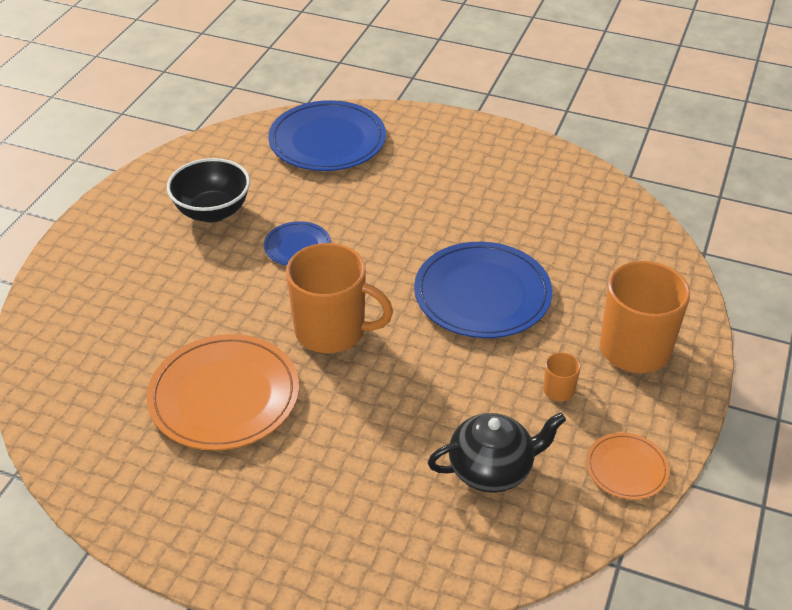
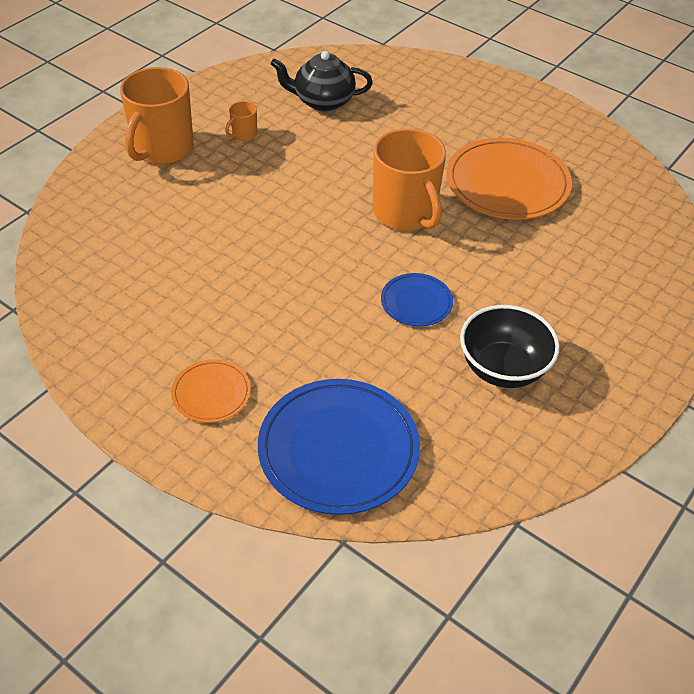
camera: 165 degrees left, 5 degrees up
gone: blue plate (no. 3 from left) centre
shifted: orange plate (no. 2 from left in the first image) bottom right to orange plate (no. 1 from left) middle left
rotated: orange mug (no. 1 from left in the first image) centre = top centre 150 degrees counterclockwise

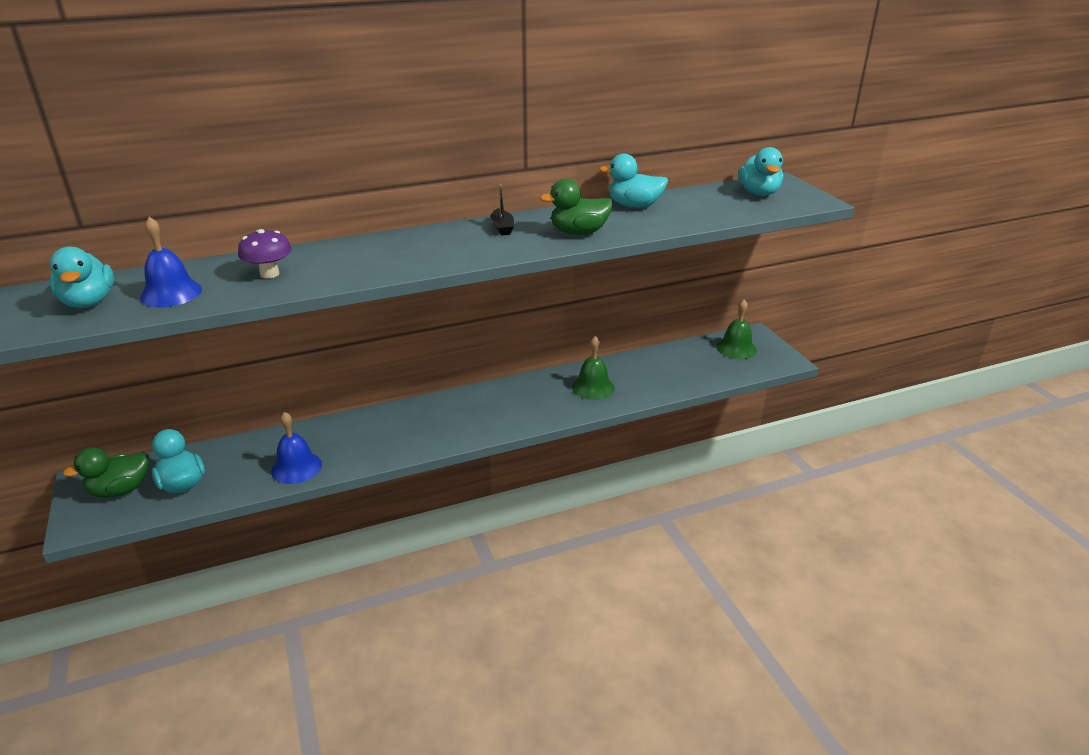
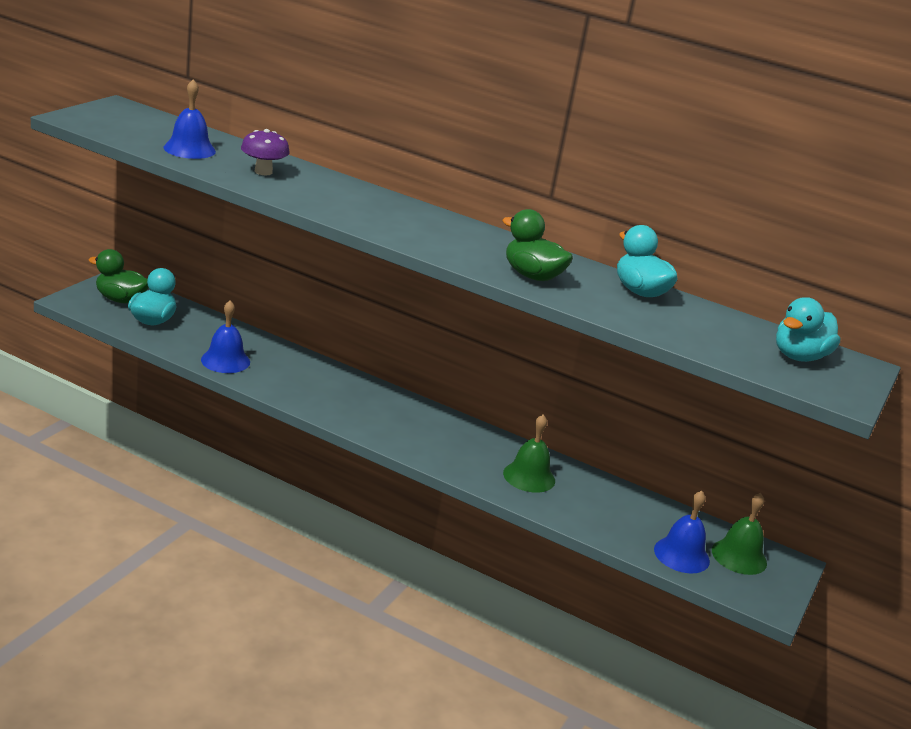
camera: 45 degrees right, 5 degrees down
gone: turquoise duck (no. 1 from left) middle left; black boat top centre
new: blue bell (no. 3 from left) bottom right

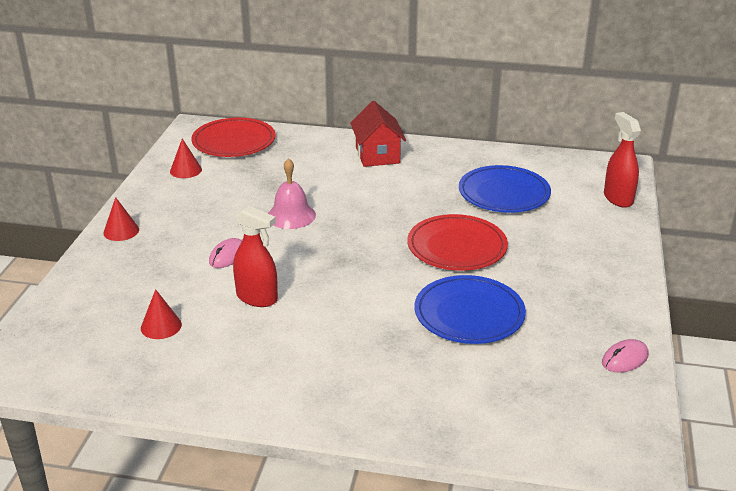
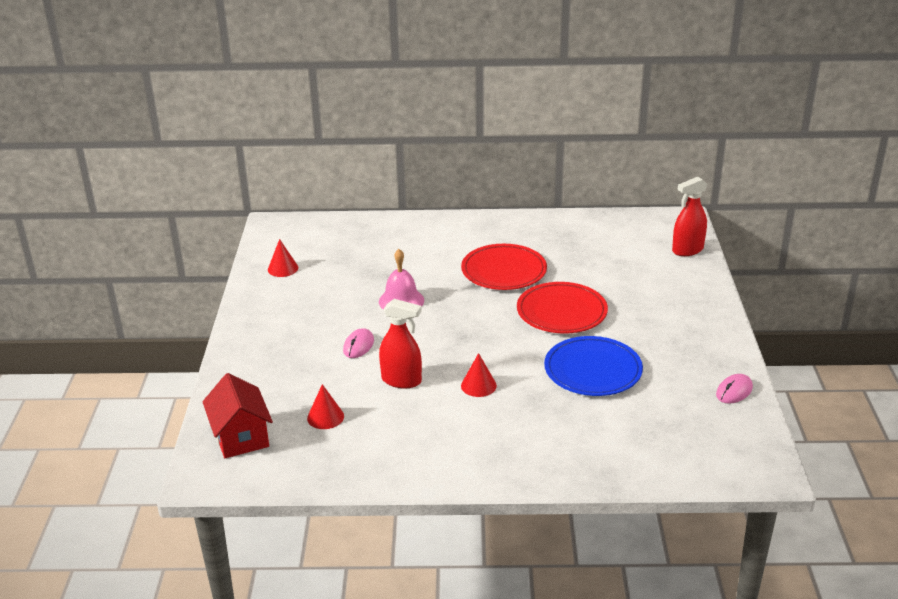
camera: 10 degrees left, 0 degrees up
gone: blue plate (no. 2 from left) middle right
shifted: red house top centre to bottom left; red plate (no. 1 from left) top left to centre; red cone (no. 1 from left in the first image) middle left to red cone (no. 3 from left) centre
rotated: red spray bottle (no. 2 from left) top right = middle right 90 degrees counterclockwise

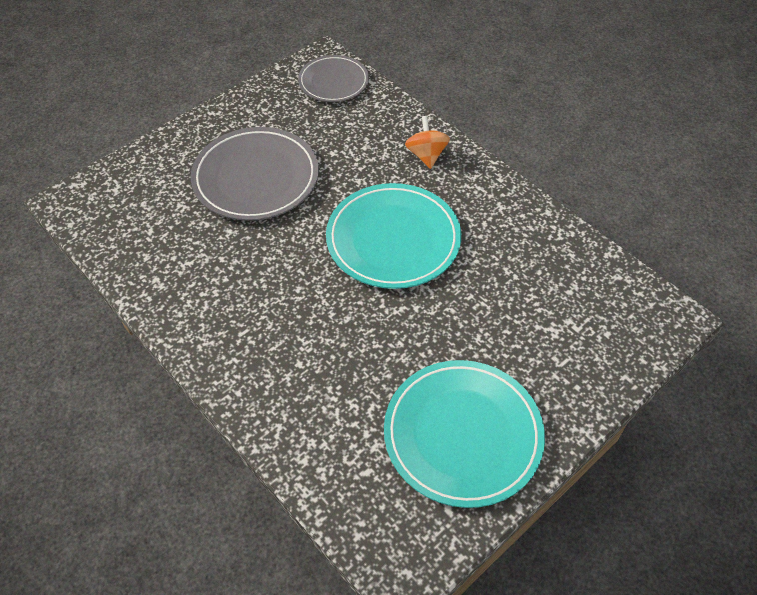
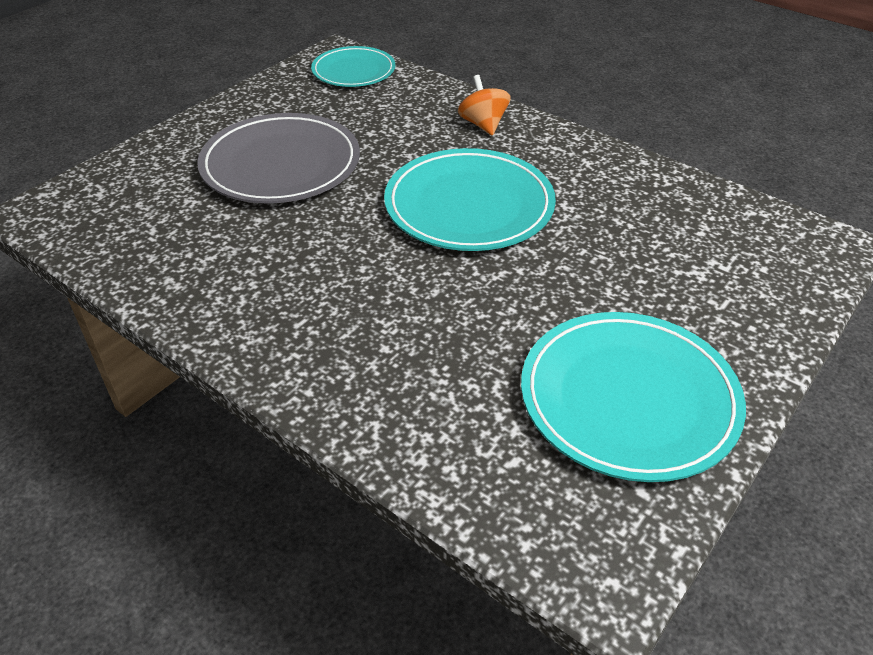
camera: 10 degrees left, 10 degrees down
repainted: grey plate (no. 2 from left) top centre to turquoise plate (no. 1 from left) top centre

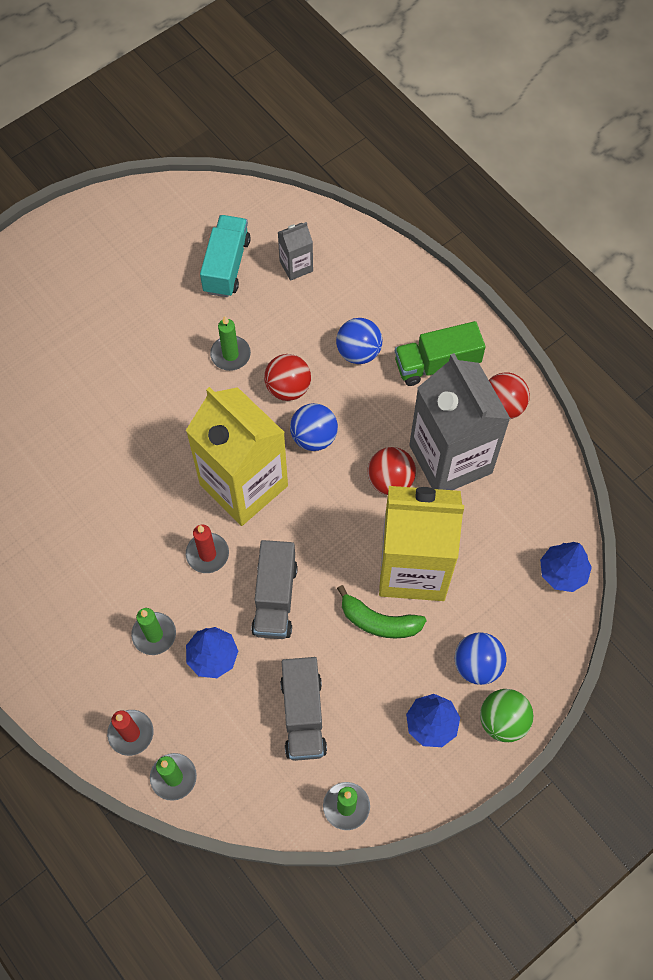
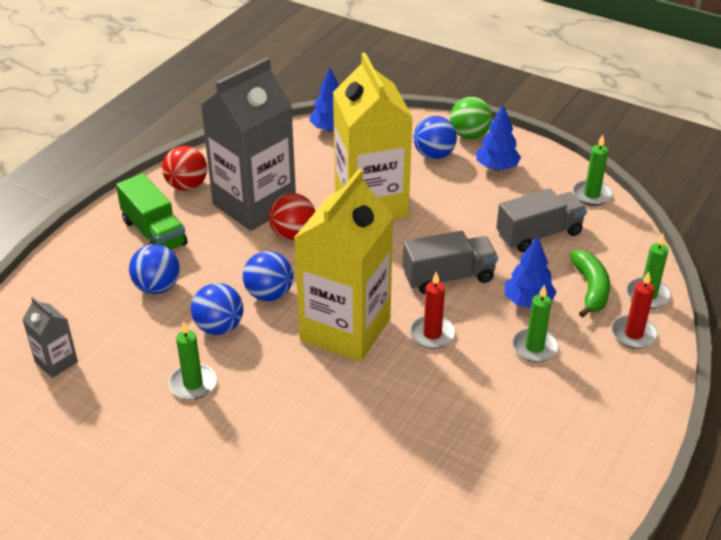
camera: 110 degrees left, 25 degrees down
gone: turquoise truck top centre
shifted: green banana centre to middle right
repainted: red ball (no. 1 from left) centre to blue ball (no. 2 from left) middle left

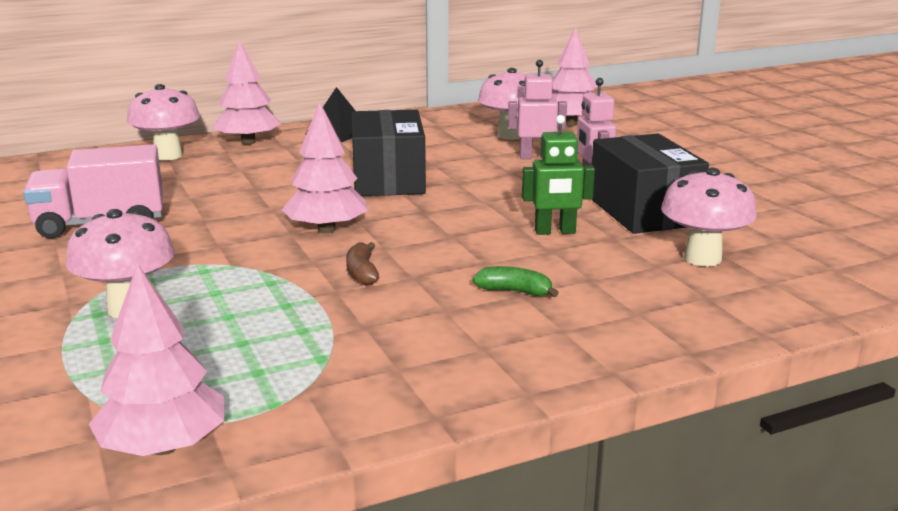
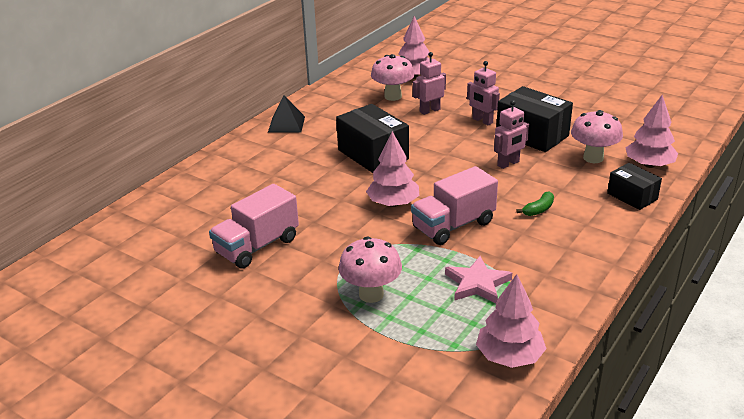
camera: 30 degrees left, 10 degrees up
gone: pink mushroom (no. 2 from left) top left
new: pink star centre; black box (no. 3 from left) middle right
shifted: pink tree (no. 2 from left in the first image) top left to pink tree (no. 4 from left) top right
swapped: brown banana centre to pink truck (no. 2 from left) centre
repainted: green robot centre to pink robot (no. 3 from left) top right
rotated: green banana centre = middle right 150 degrees clockwise

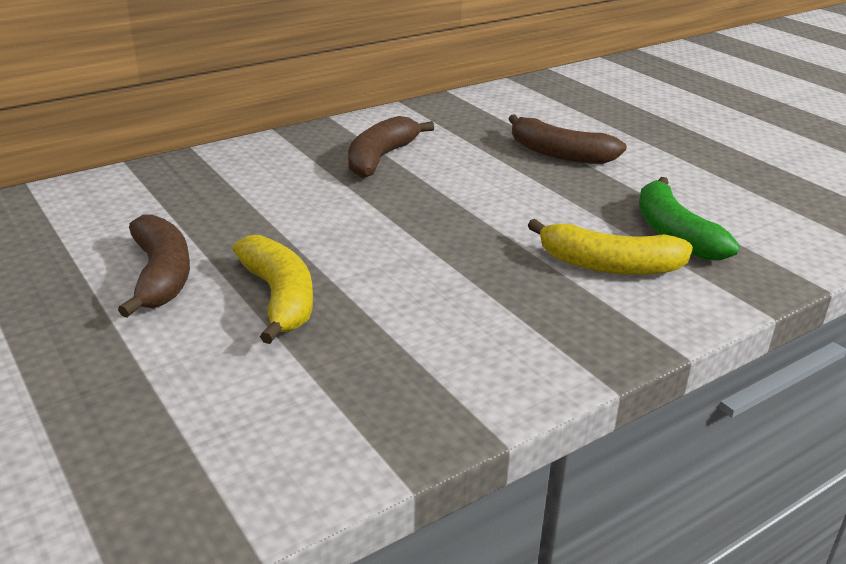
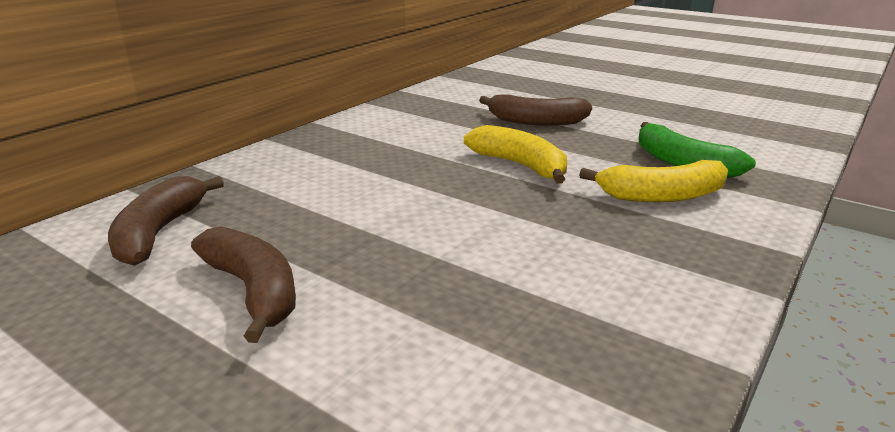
camera: 20 degrees left, 5 degrees down
shifted: brown banana (no. 2 from left in the first image) top centre to brown banana (no. 1 from left) middle left; yellow banana (no. 1 from left) middle left to centre

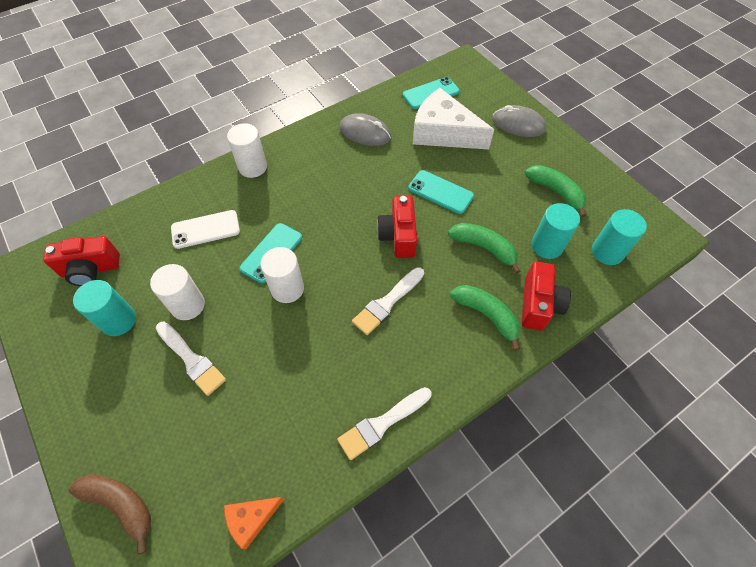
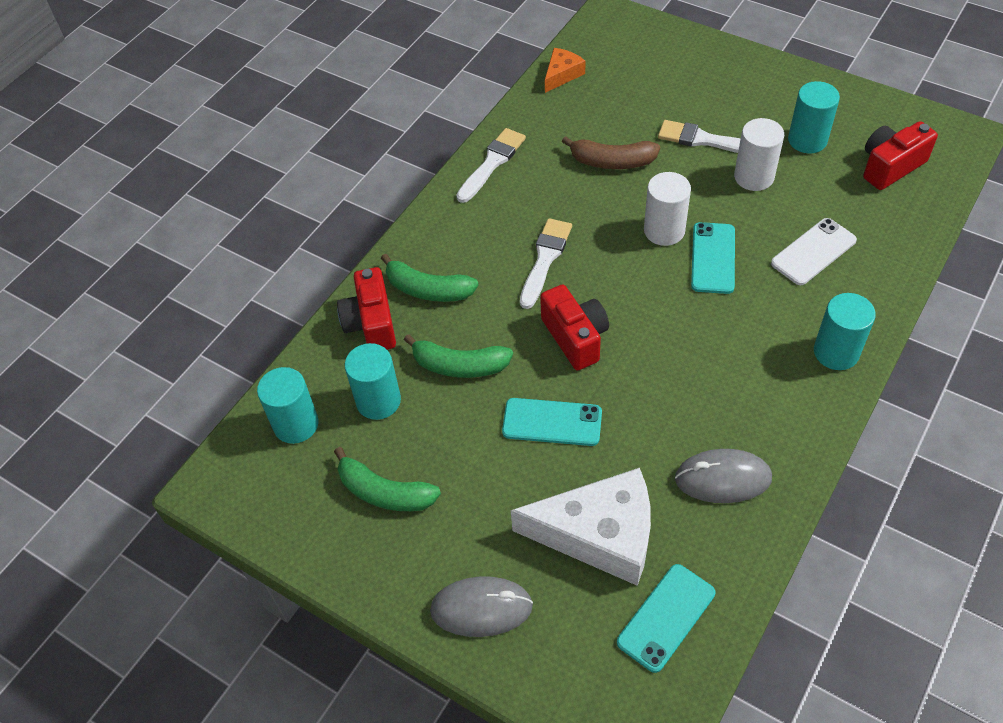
camera: 160 degrees right, 5 degrees down
shifted: brown banana bottom left to top centre
repainted: white cylinder (no. 2 from left) top left to turquoise cylinder (no. 4 from left) middle right

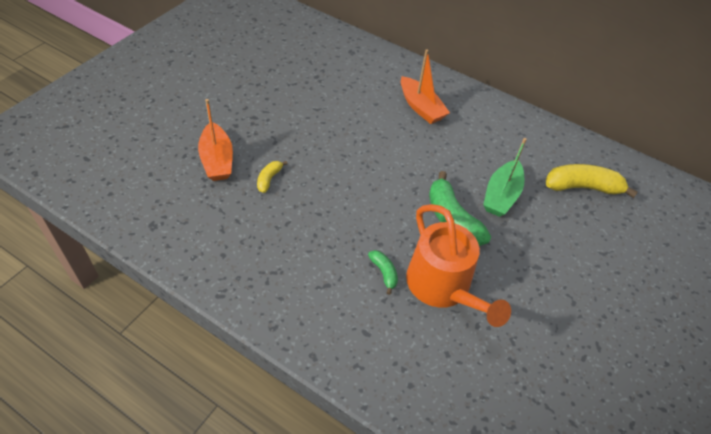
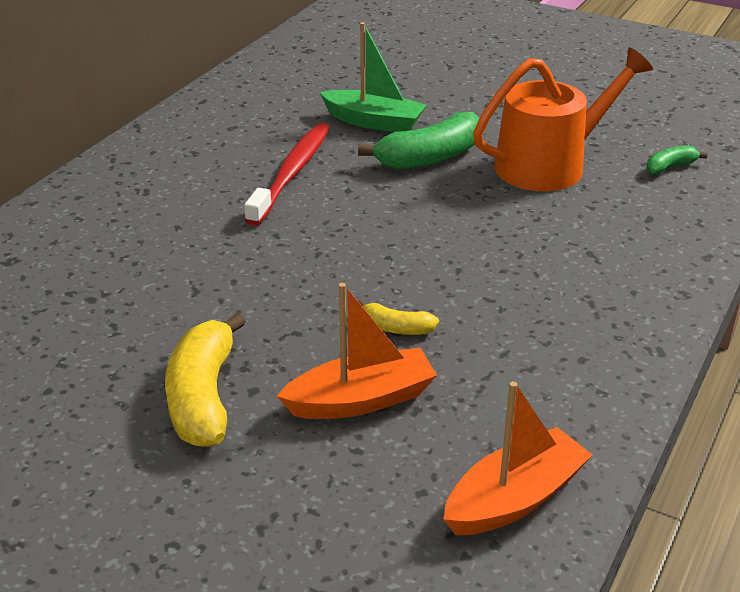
camera: 90 degrees left, 15 degrees down
new: red toothbrush top centre
shifted: yellow banana (no. 2 from left in the first image) middle right to yellow banana (no. 1 from left) middle left; orange boat (no. 2 from left) top centre to bottom right; green banana (no. 1 from left in the first image) centre to green banana (no. 2 from left) top right

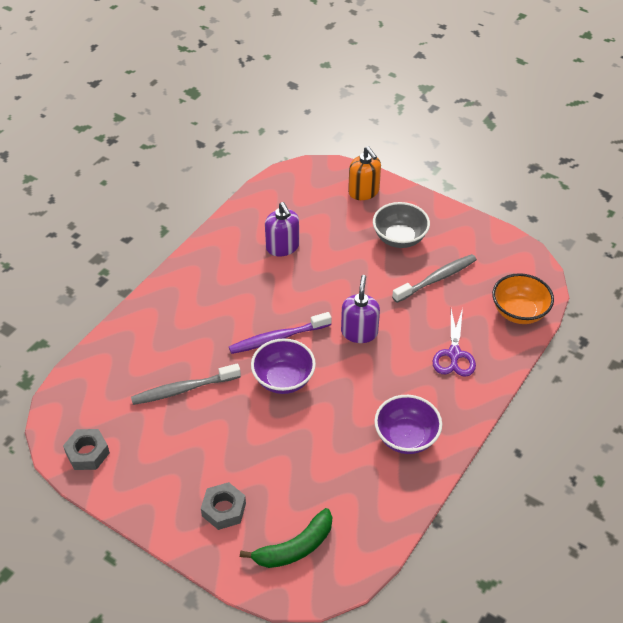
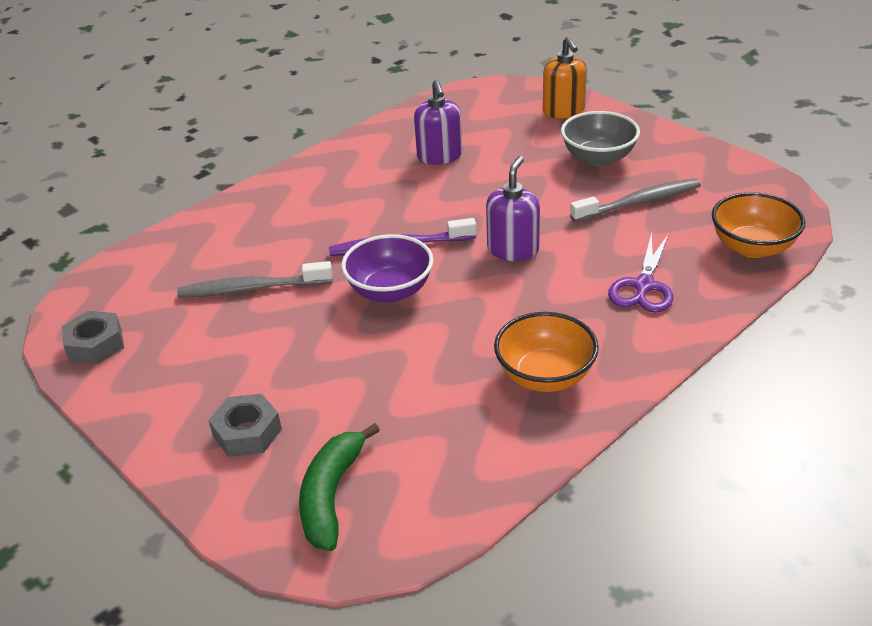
camera: 15 degrees right, 10 degrees down
repainted: purple bowl (no. 2 from left) bottom centre to orange bowl (no. 1 from left) centre
rotated: green banana bottom centre = bottom centre 120 degrees clockwise

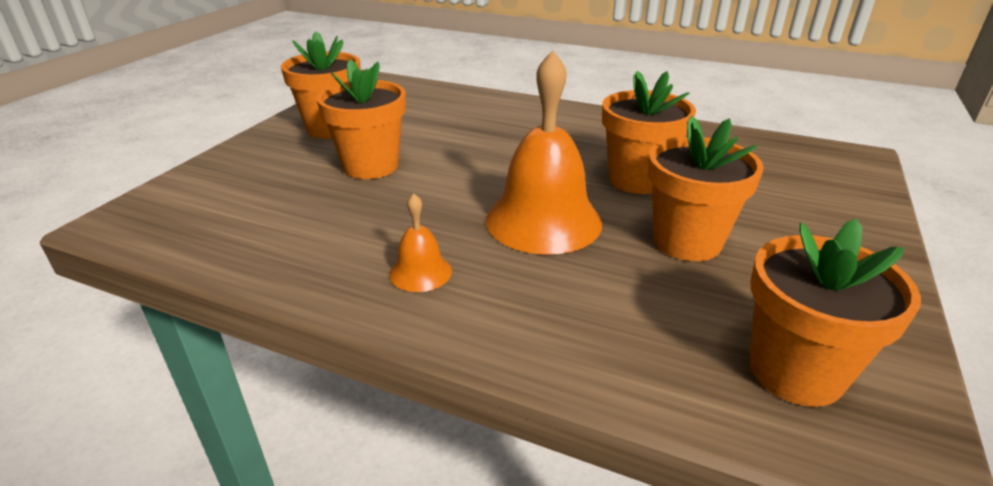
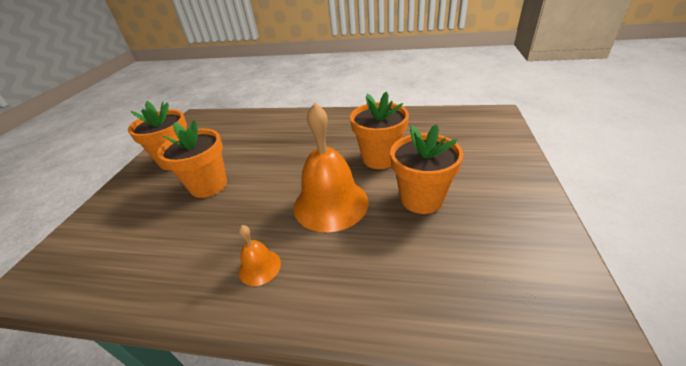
camera: 10 degrees left, 5 degrees up
gone: orange flower pot (no. 5 from left) middle right

